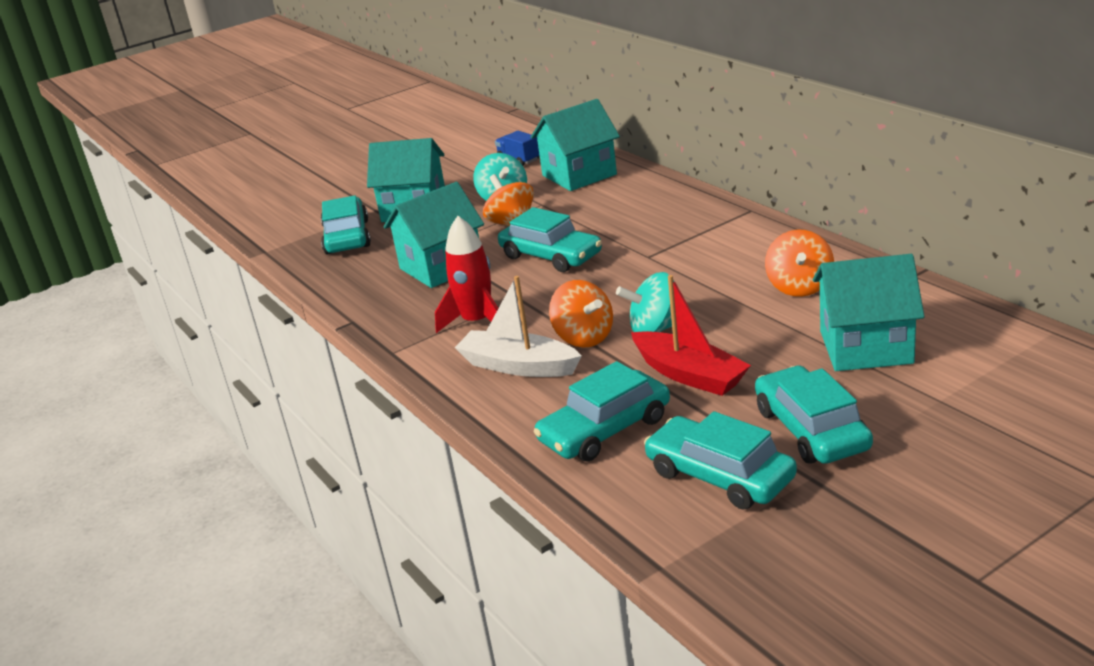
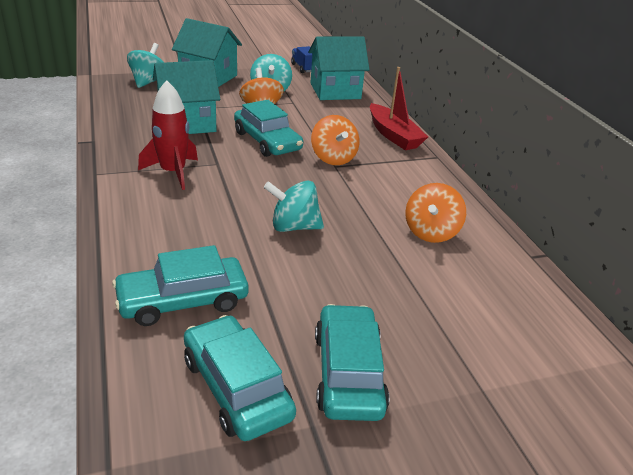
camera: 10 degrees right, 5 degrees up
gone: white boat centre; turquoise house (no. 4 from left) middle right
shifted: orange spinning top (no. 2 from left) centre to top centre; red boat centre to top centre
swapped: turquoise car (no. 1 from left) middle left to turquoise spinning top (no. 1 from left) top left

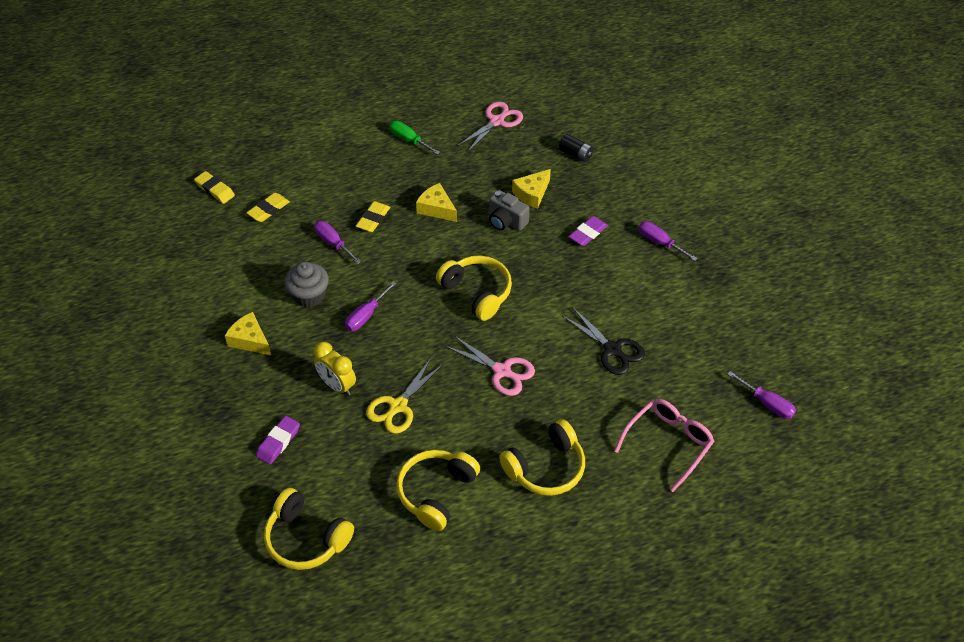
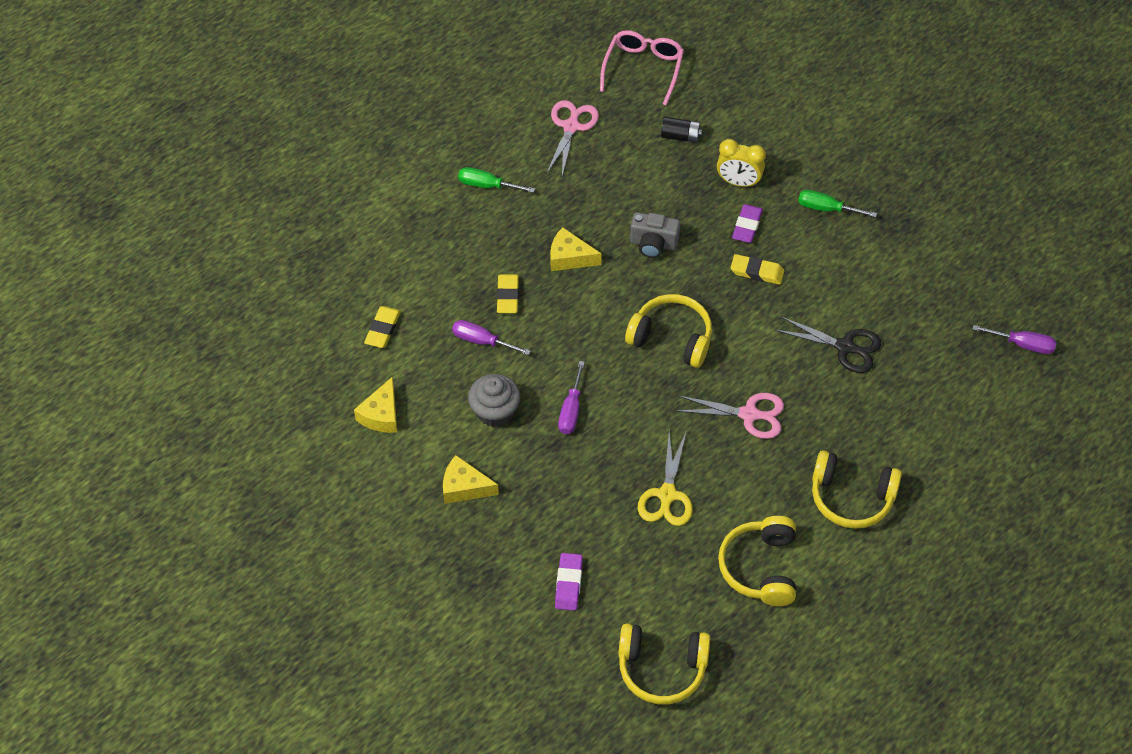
camera: 25 degrees left, 5 degrees up
shifted: yellow cheese (no. 3 from left in the first image) top centre to yellow cheese (no. 1 from left) middle left; pink glasses bottom right to top centre; yellow clock centre to top centre; yellow eraser (no. 1 from left in the first image) top left to yellow eraser (no. 3 from left) middle right
repainted: purple screwdriver (no. 3 from left) middle right to green screwdriver (no. 2 from left) top right
rotated: yellow headphones (no. 4 from left) bottom centre = middle right 75 degrees clockwise

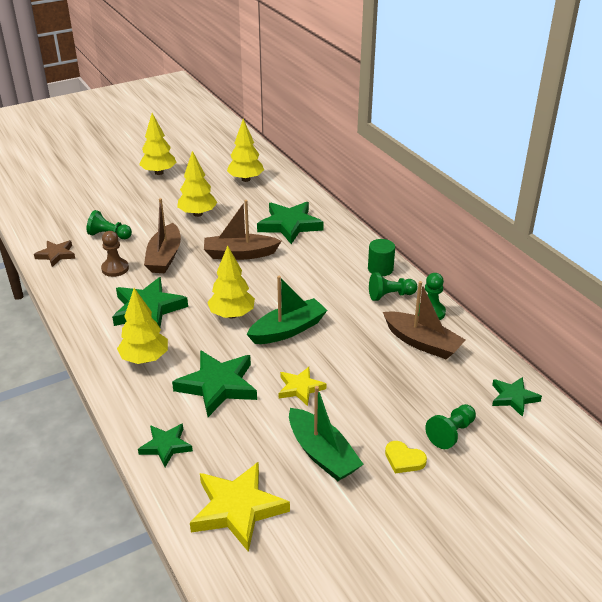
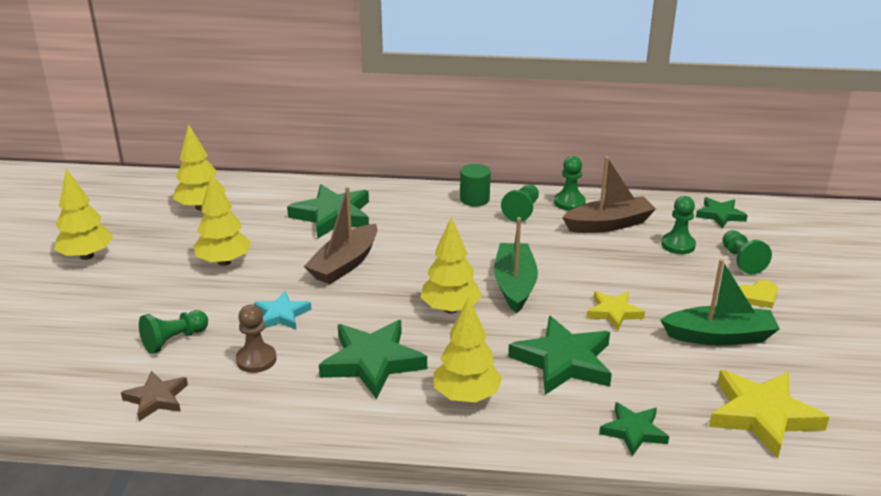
camera: 55 degrees left, 5 degrees down
new: green pawn (no. 4 from left) middle right
swapped: brown boat (no. 1 from left) middle left to turquoise star middle left

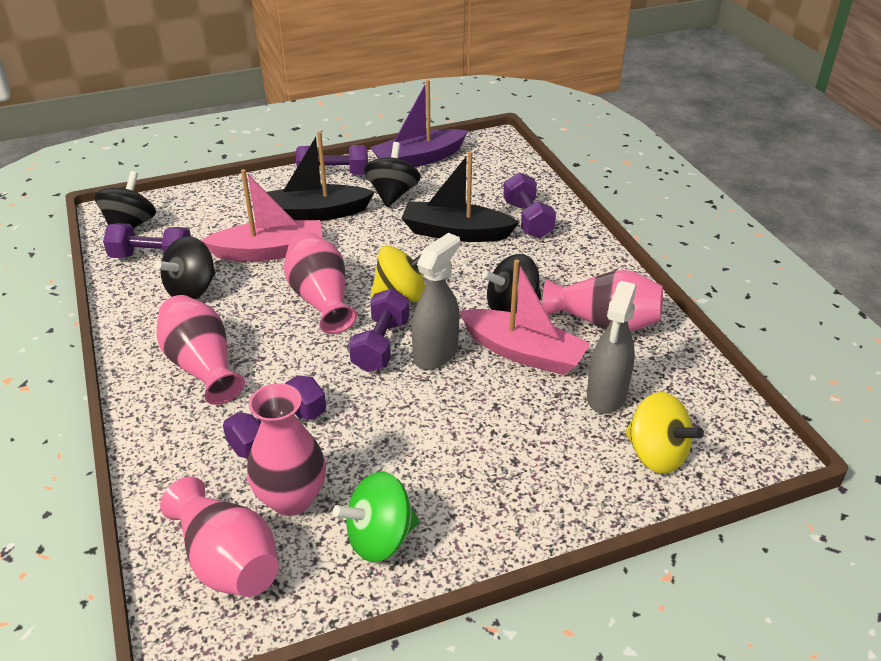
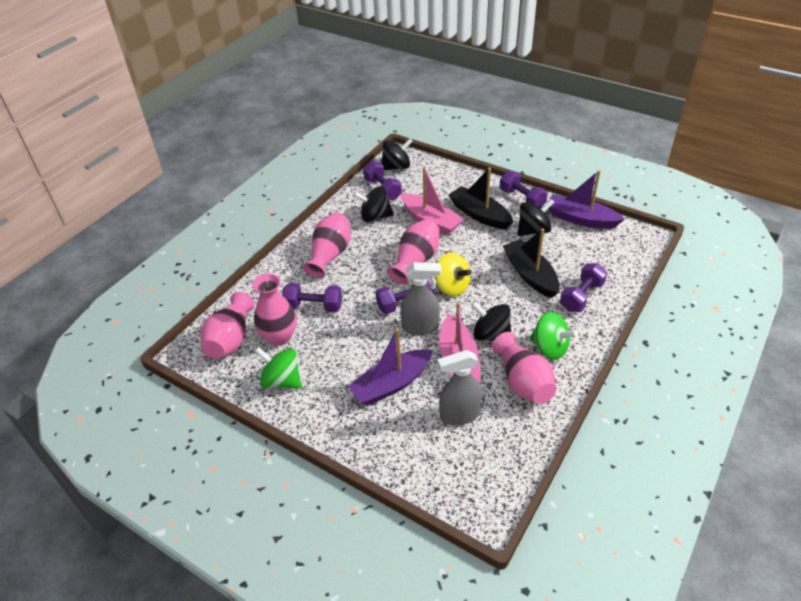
camera: 55 degrees right, 5 degrees up
gone: yellow spinning top (no. 2 from left) middle right
new: purple boat (no. 1 from left) centre; green spinning top (no. 2 from left) middle right

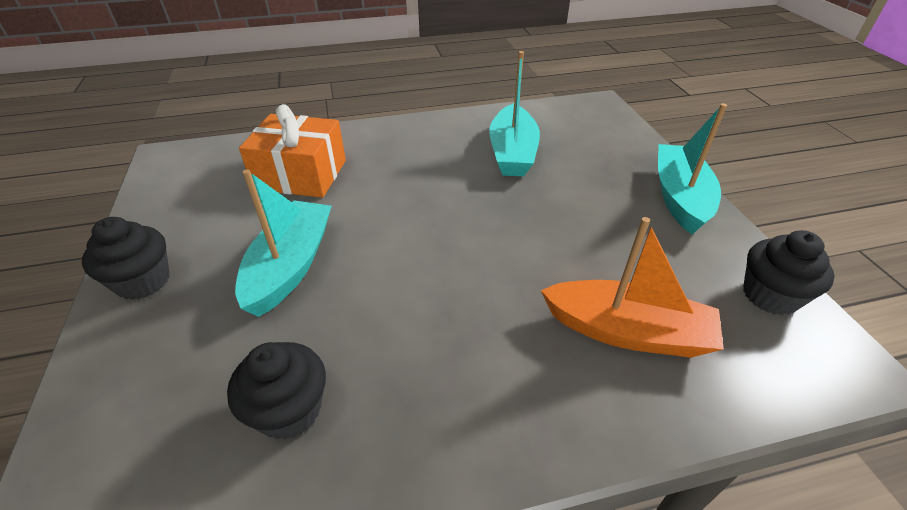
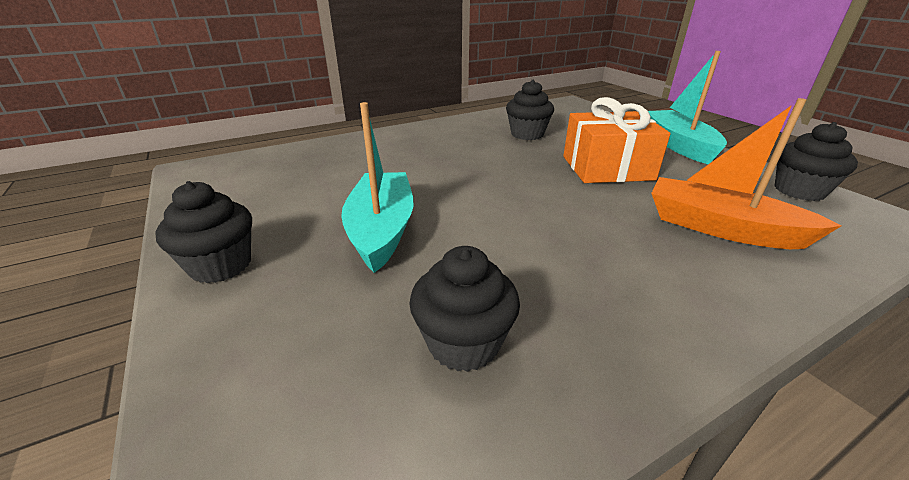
camera: 15 degrees left, 10 degrees down
shifted: orange gift top left to top right
swapped: turquoise boat (no. 2 from left) top centre to black cupcake (no. 3 from left) top centre
rotated: orange boat middle right = middle right 150 degrees counterclockwise

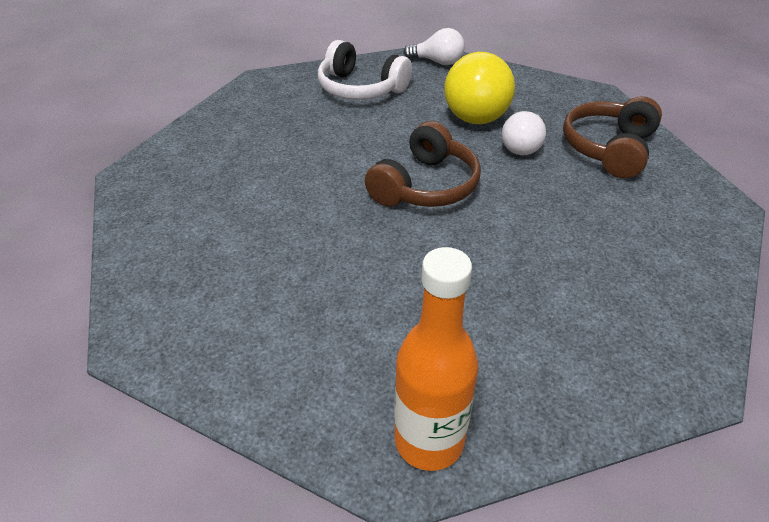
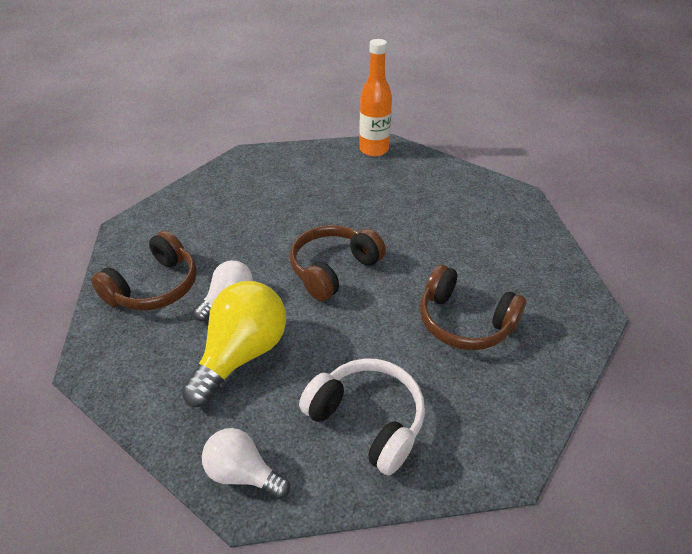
camera: 170 degrees left, 0 degrees up
new: brown headphones (no. 3 from left) middle right

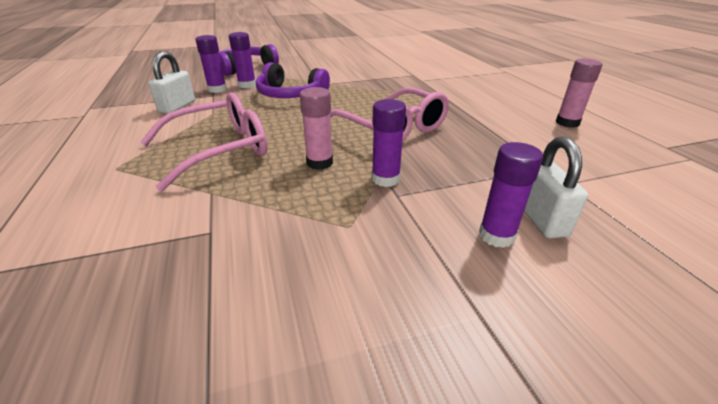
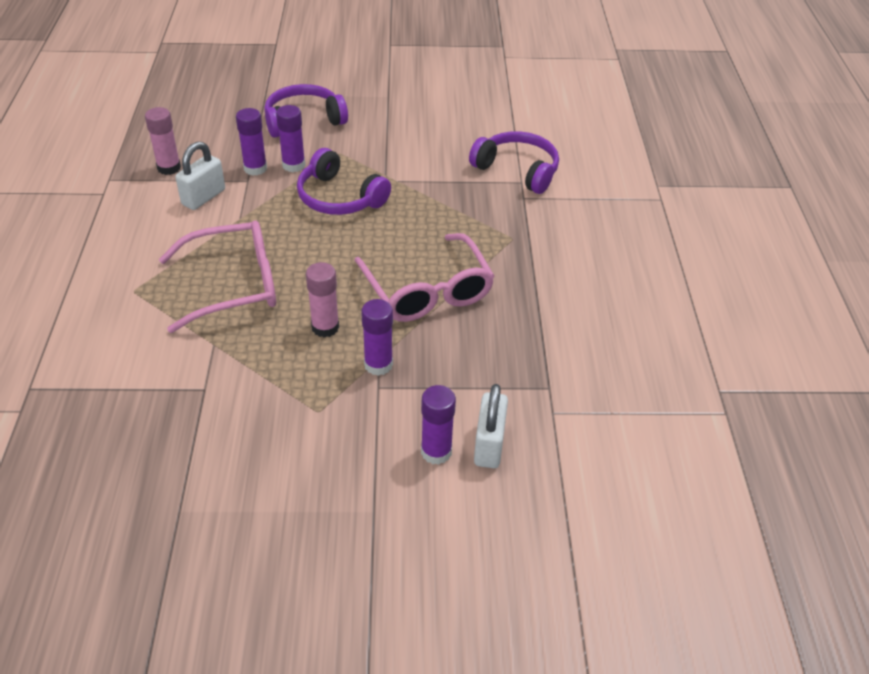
camera: 15 degrees right, 10 degrees up
new: purple headphones (no. 3 from left) top centre
shifted: pink glue stick (no. 2 from left in the first image) top right to pink glue stick (no. 1 from left) top left

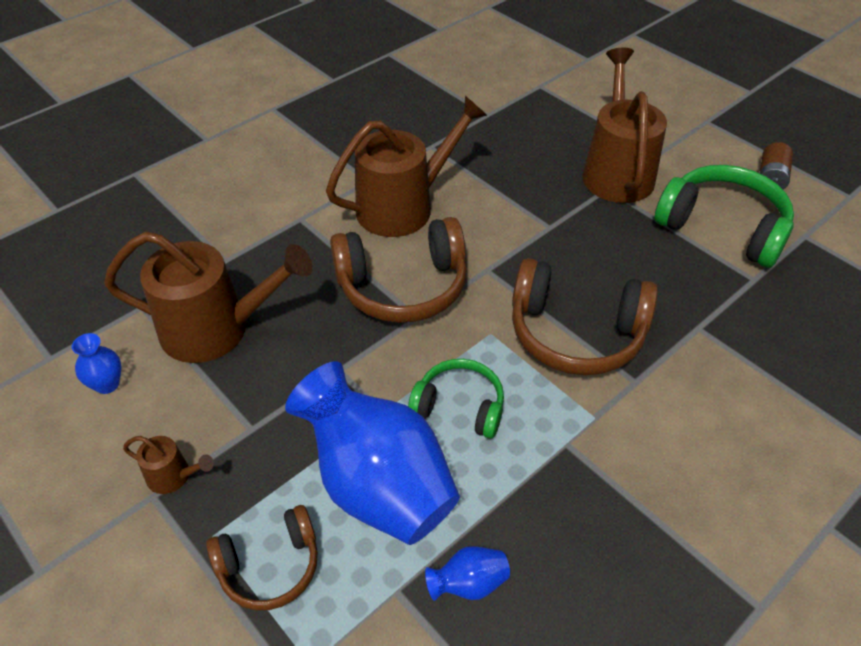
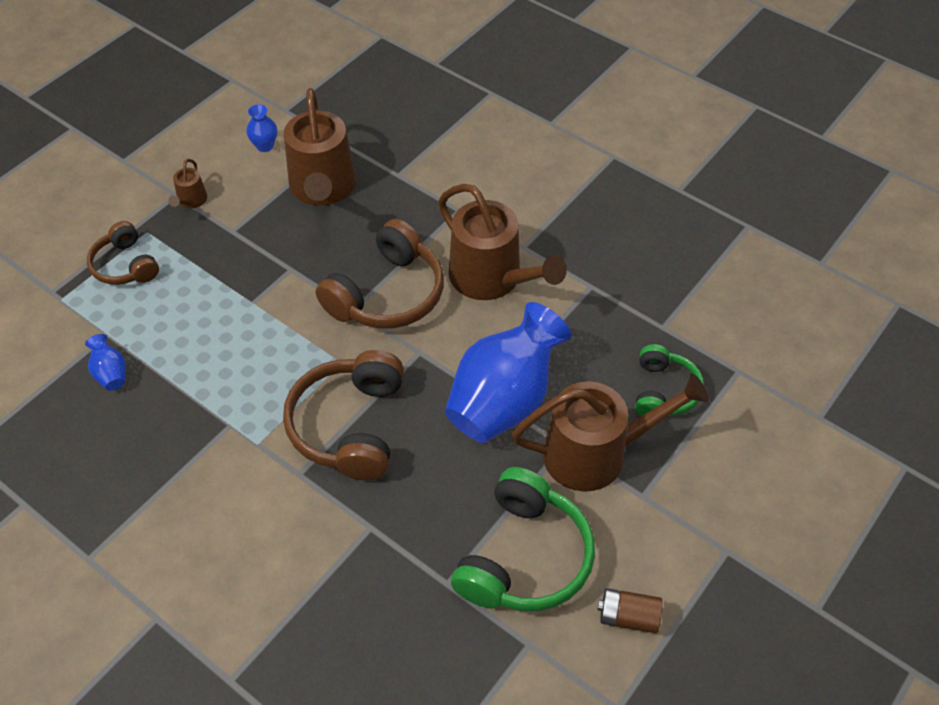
camera: 80 degrees right, 5 degrees up
shifted: blue vase (no. 2 from left in the first image) bottom centre to blue vase (no. 3 from left) centre; green headphones (no. 1 from left in the first image) centre to green headphones (no. 2 from left) middle right
rotated: brown headphones (no. 2 from left in the first image) centre = centre 120 degrees counterclockwise

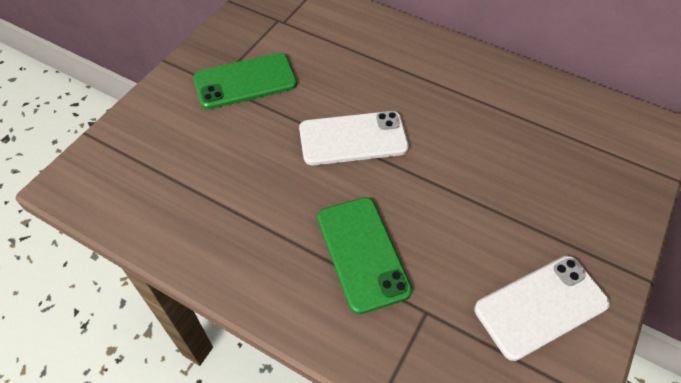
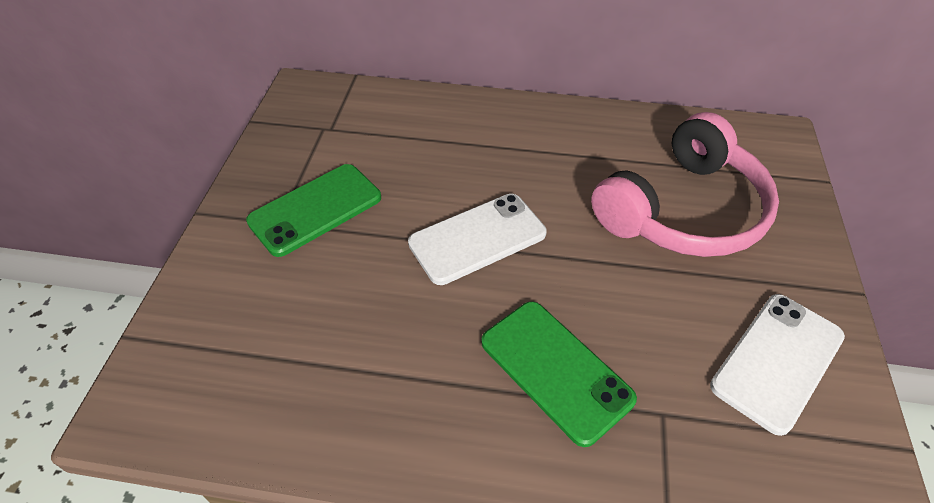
camera: 20 degrees left, 5 degrees down
new: pink headphones middle right

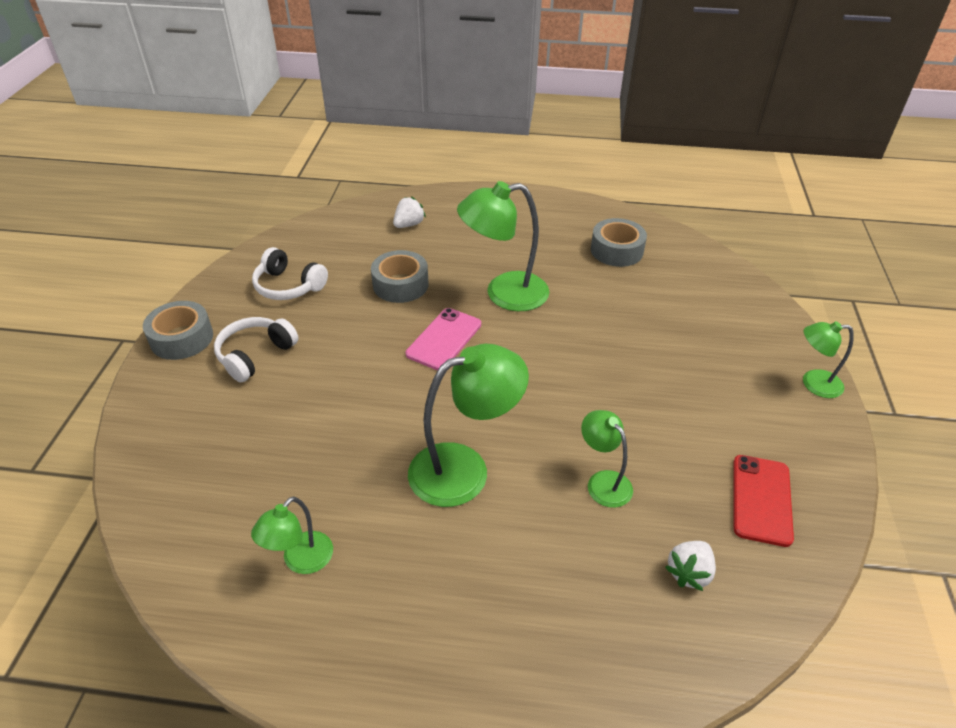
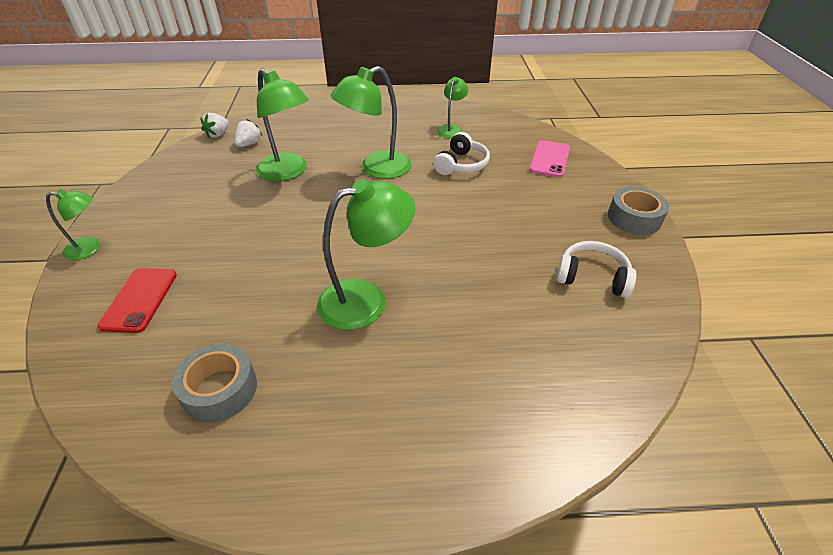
camera: 170 degrees right, 0 degrees up
gone: grey tape (no. 2 from left) centre
shifted: red phone bottom right to middle left; white strawberry (no. 1 from left) top centre to top left; white headphones (no. 1 from left) middle left to top centre; pink phone centre to top centre
scaled: green lamp (no. 4 from left in the first image) centre = top centre x1.78

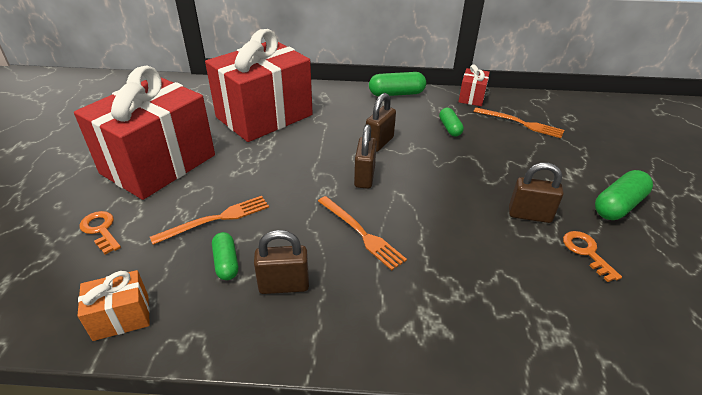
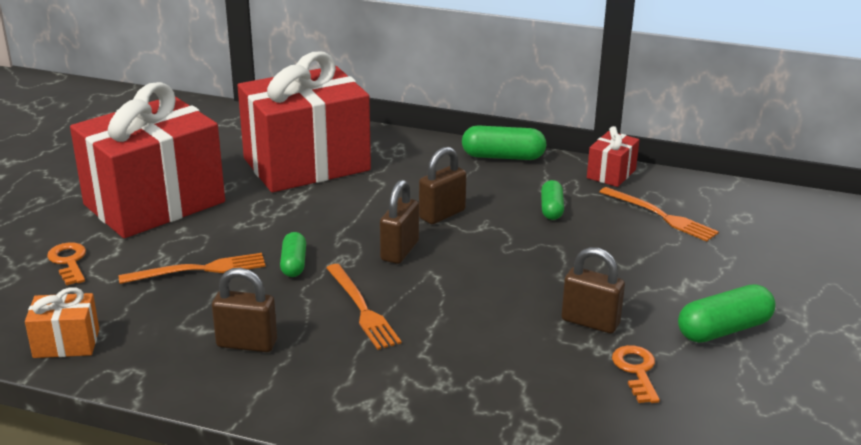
camera: 15 degrees right, 10 degrees down
shifted: green capsule (no. 1 from left) middle left to centre

